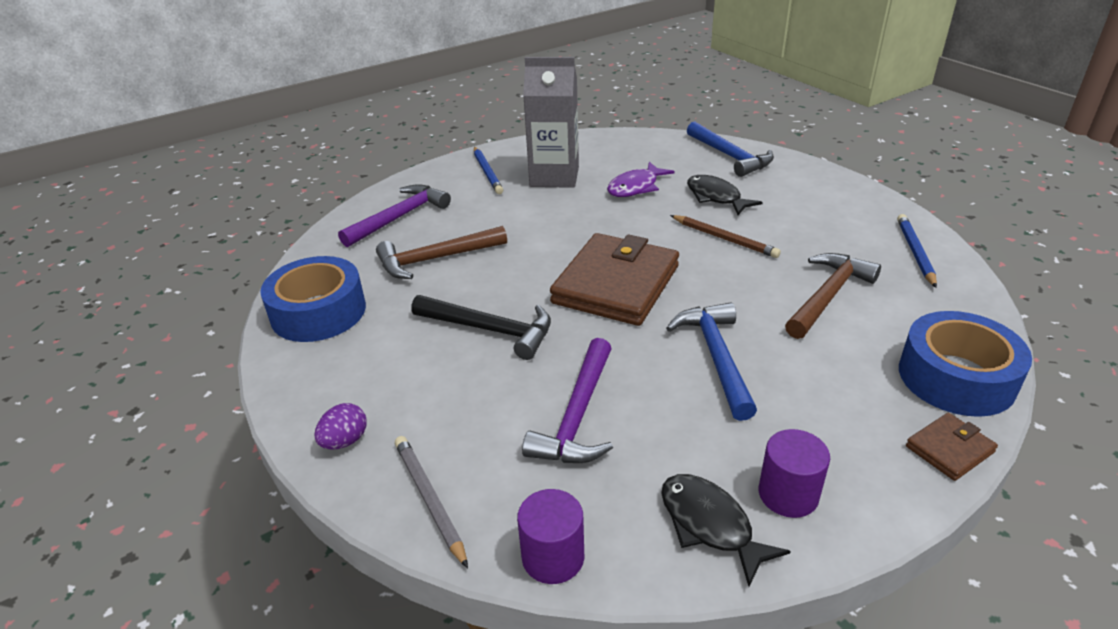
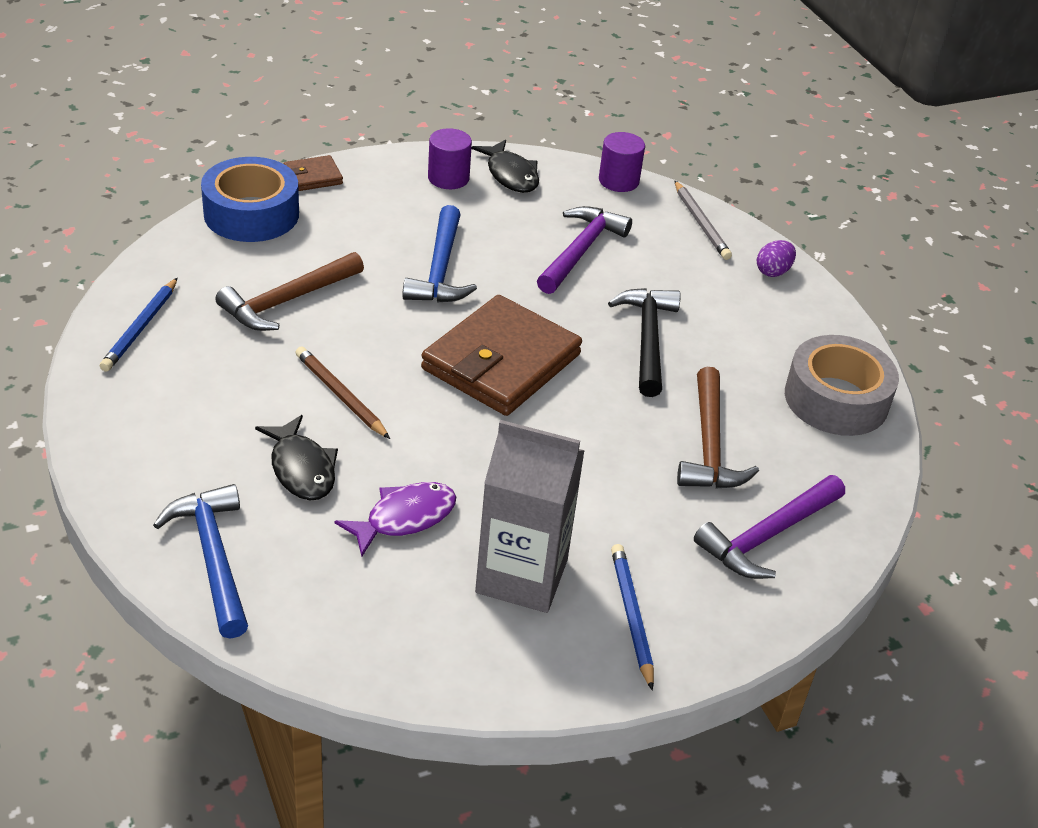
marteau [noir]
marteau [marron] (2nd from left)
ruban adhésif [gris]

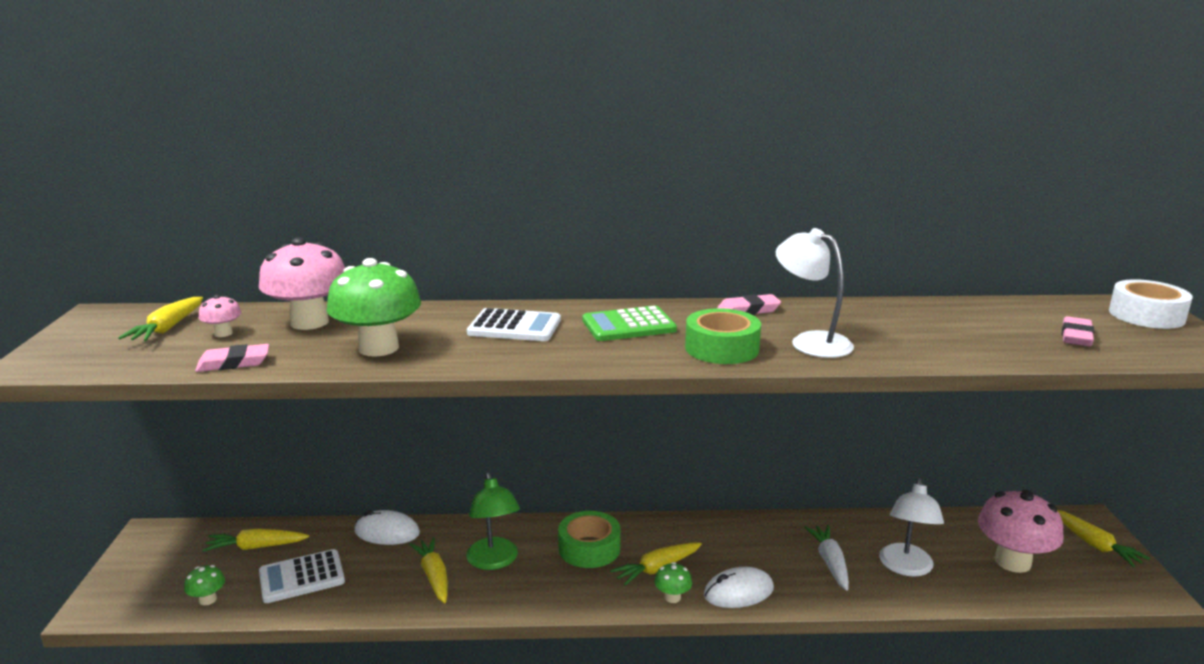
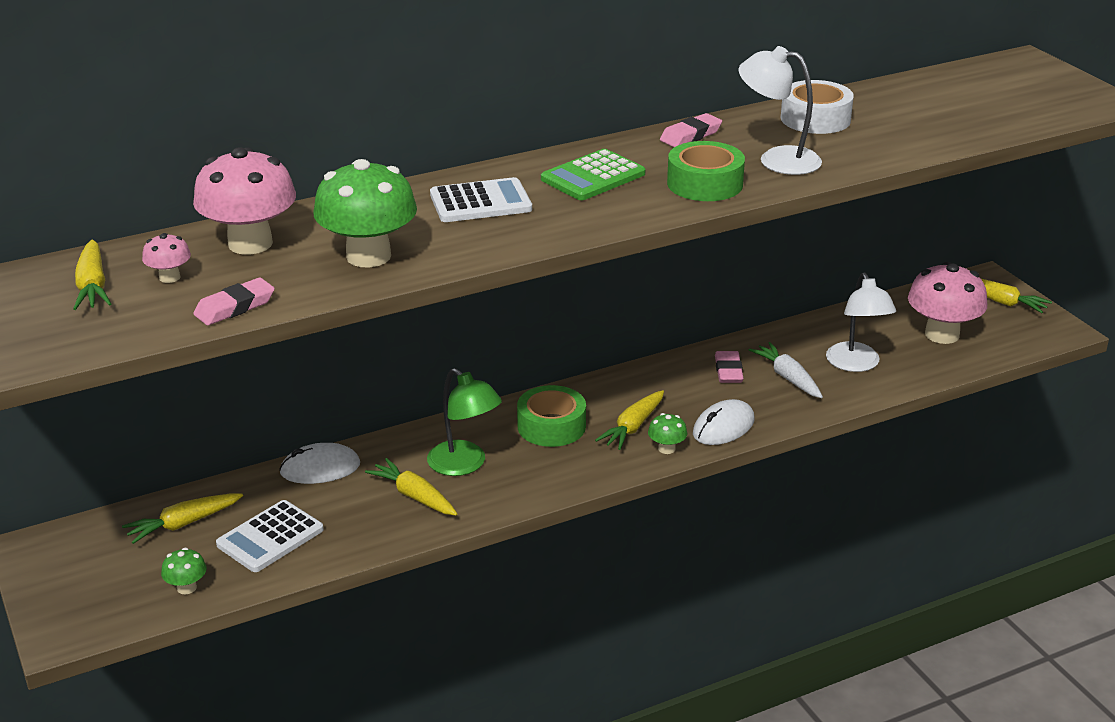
gomme [rose] (3rd from left)
ruban adhésif [blanc]

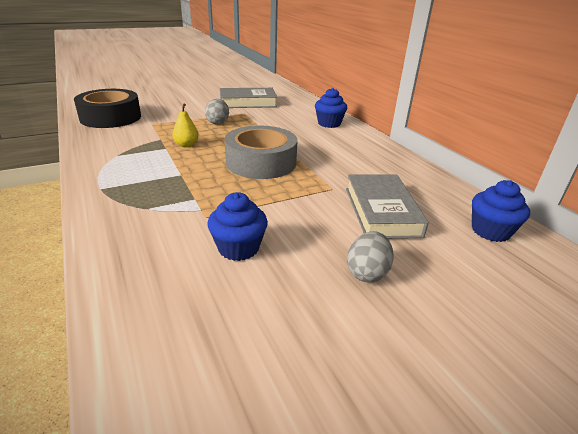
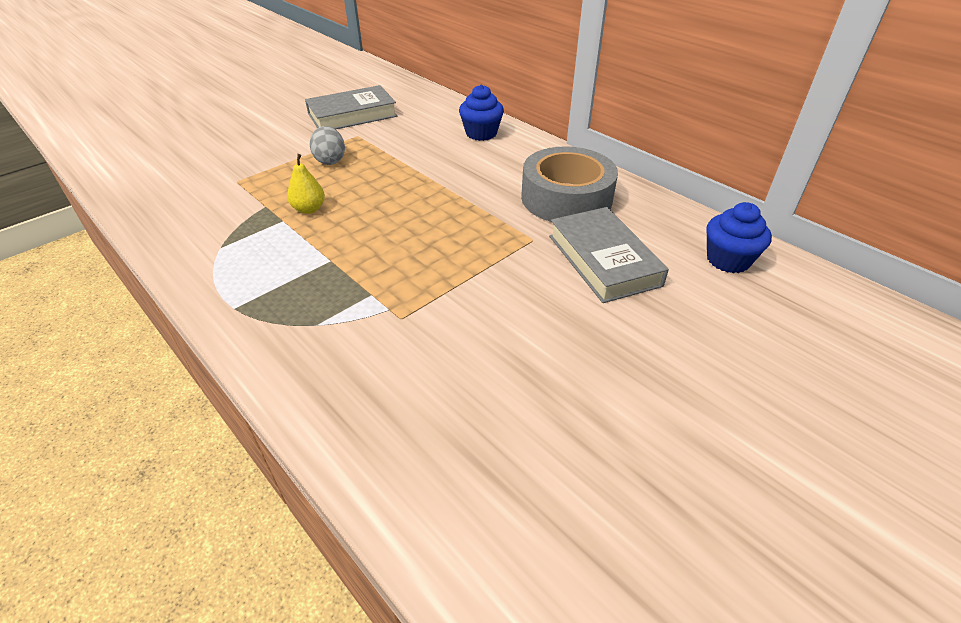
ruban adhésif [gris]
ruban adhésif [noir]
muffin [bleu] (1st from left in the first image)
œuf [gris] (2nd from left in the first image)

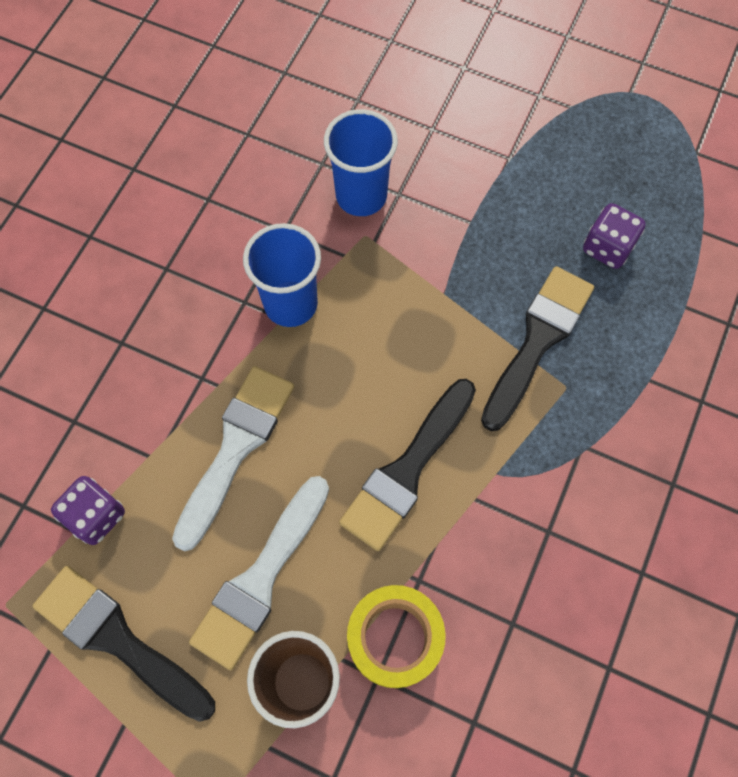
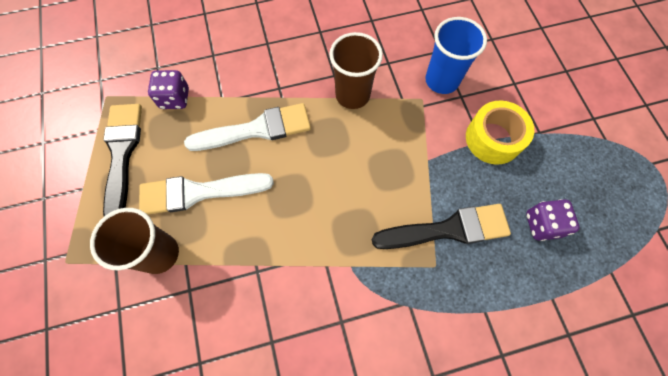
gobelet [marron] (2nd from left)
ruban adhésif [jaune]
pinceau [noir] (2nd from left in the first image)

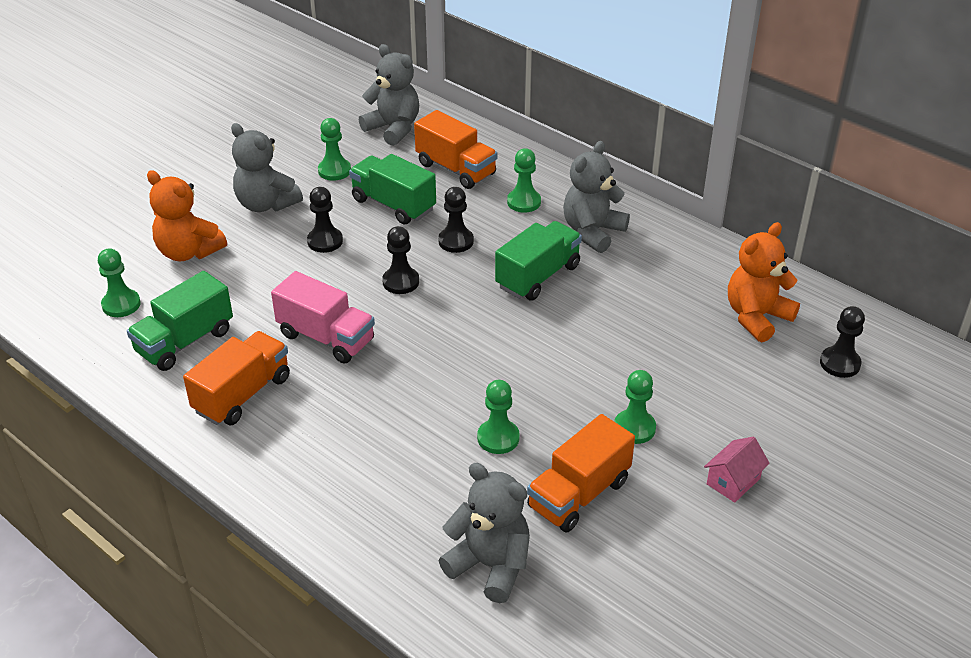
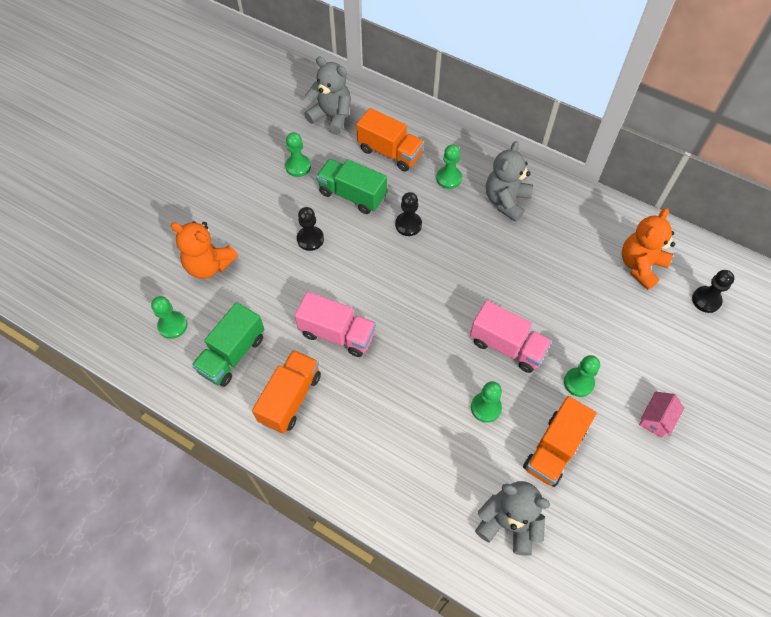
camion [rose] (2nd from left)
ours en peluche [gris] (1st from left in the first image)
pion [noir] (2nd from left in the first image)
camion [vert] (3rd from left in the first image)

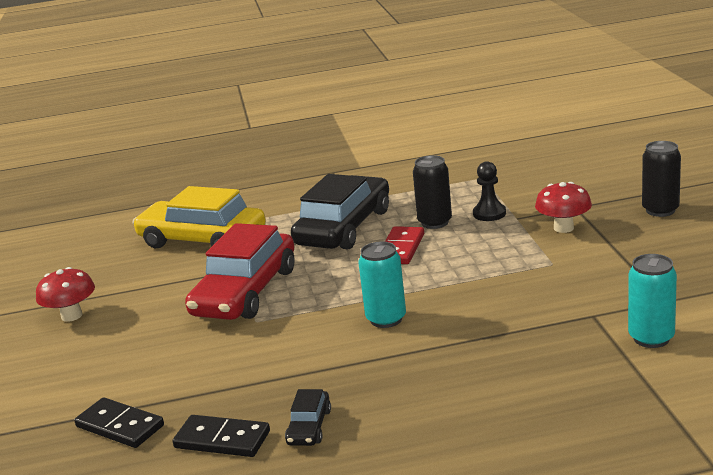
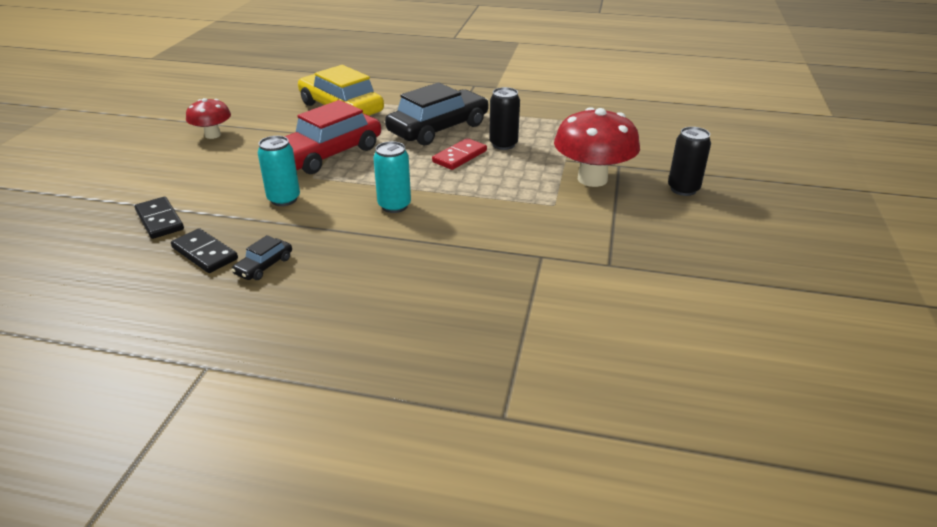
canette [turquoise] (1st from left)
champignon [rouge] (2nd from left)
pion [noir]

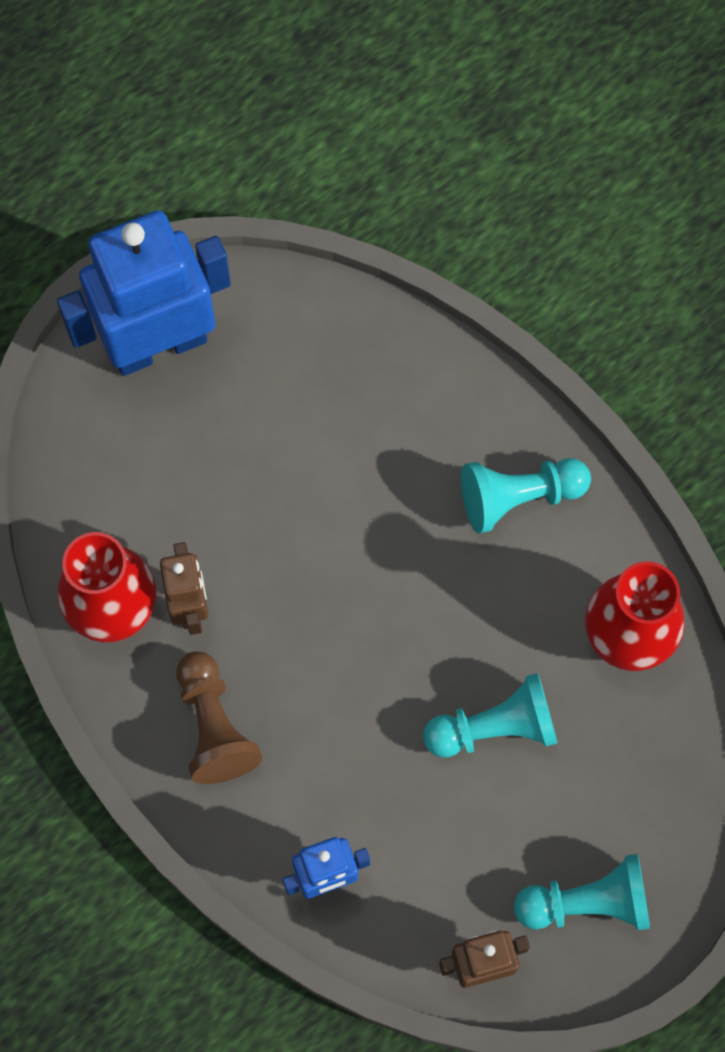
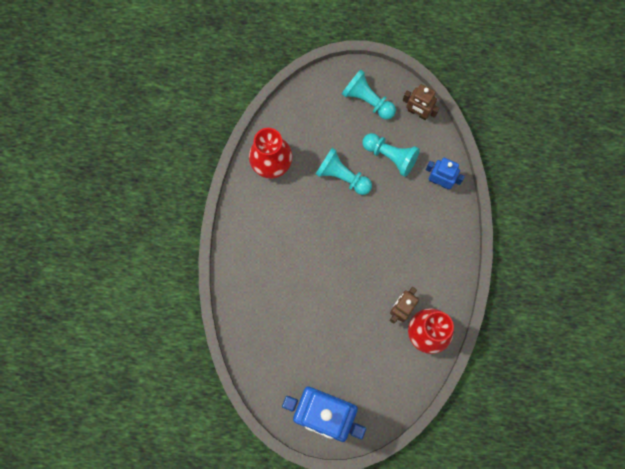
pion [turquoise] (3rd from left)
pion [marron]

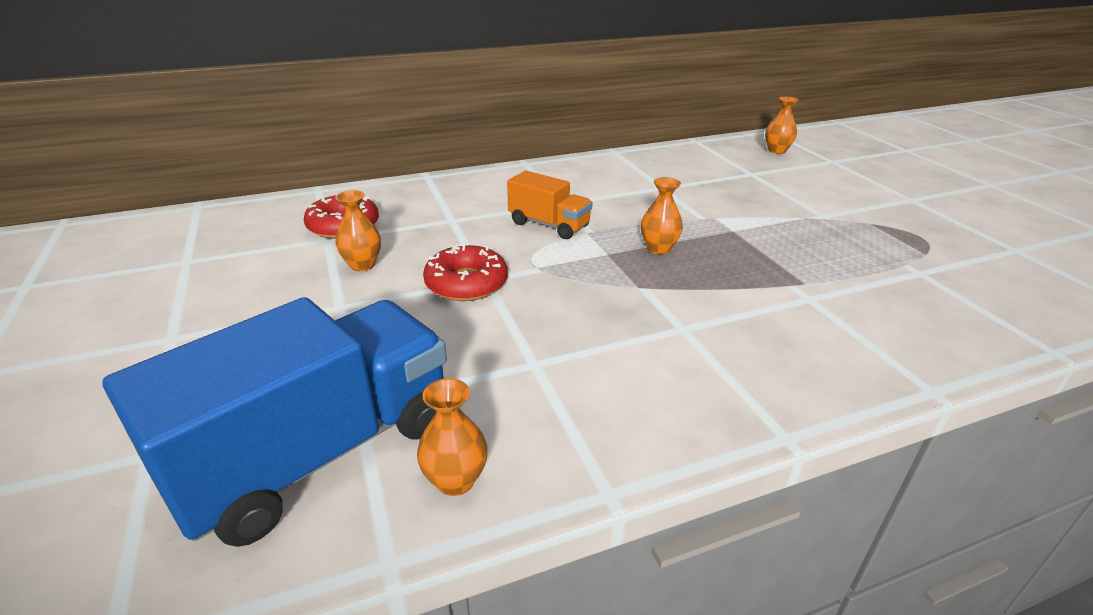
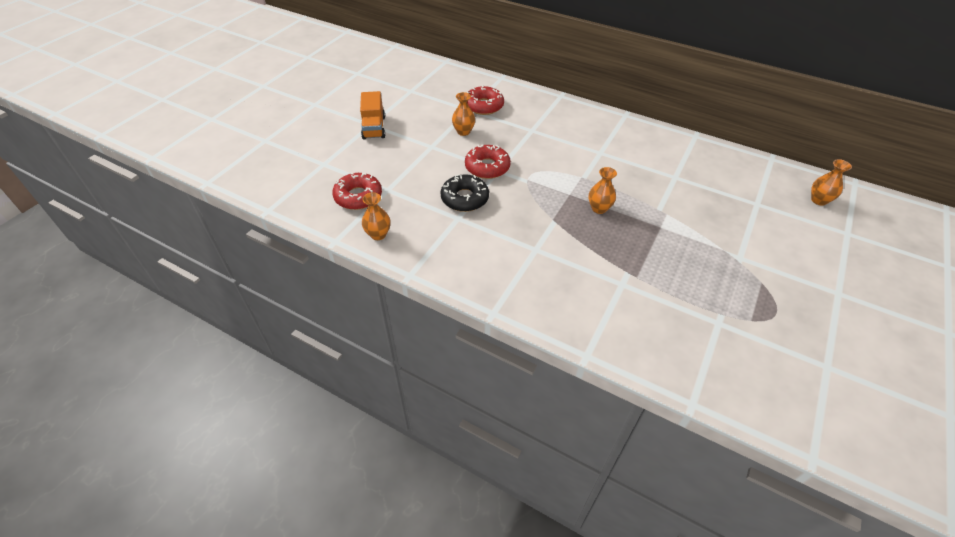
beignet [rouge] (1st from left)
camion [orange]
beignet [noir]

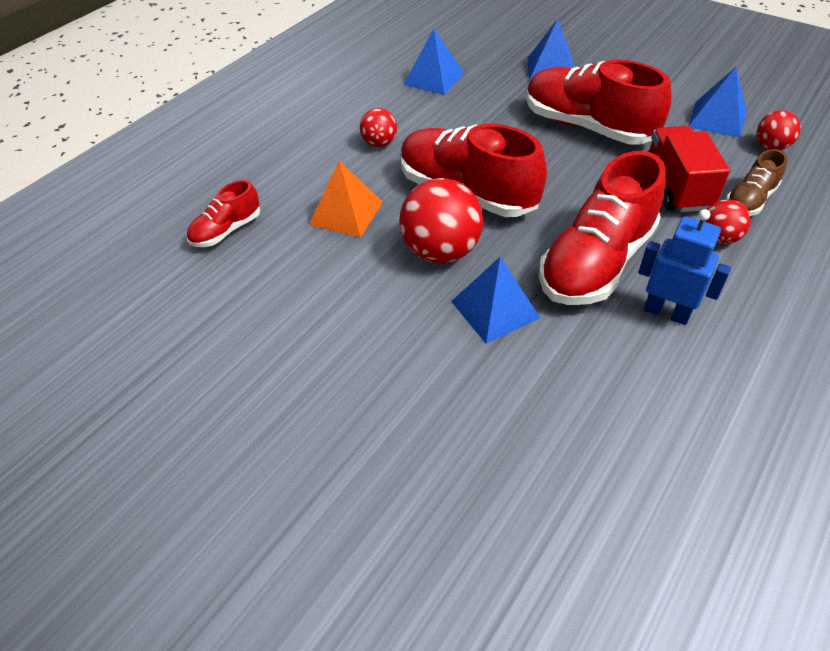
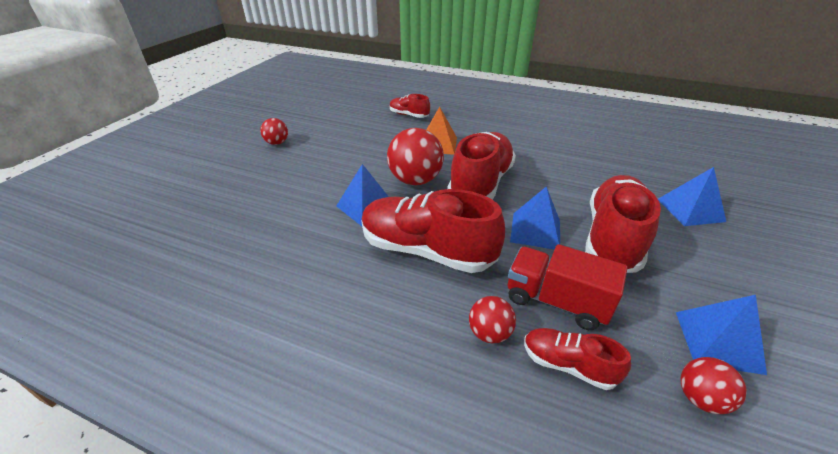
balle [rouge] (1st from left)
camion [rouge]
pyramide [bleu] (2nd from left)
chaussure [rouge] (4th from left)
robot [bleu]

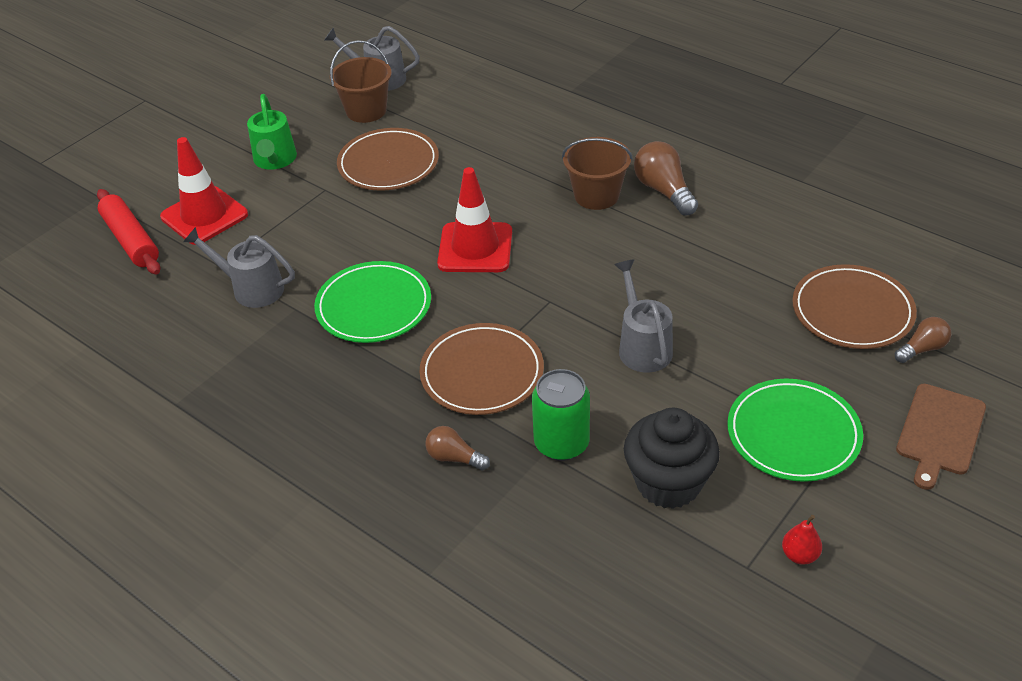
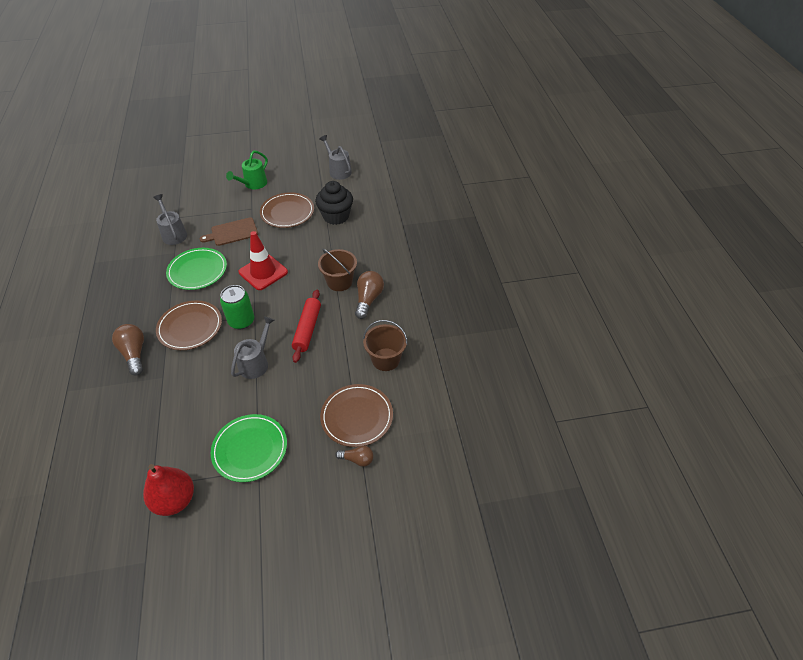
ampoule [marron] (1st from left)
poire [rouge]
planche à découper [marron]
canette [vert]
rouleau à pâtisserie [rouge]
muffin [noir]
seau [marron] (2nd from left)
cône de chantier [rouge] (1st from left in the first image)

